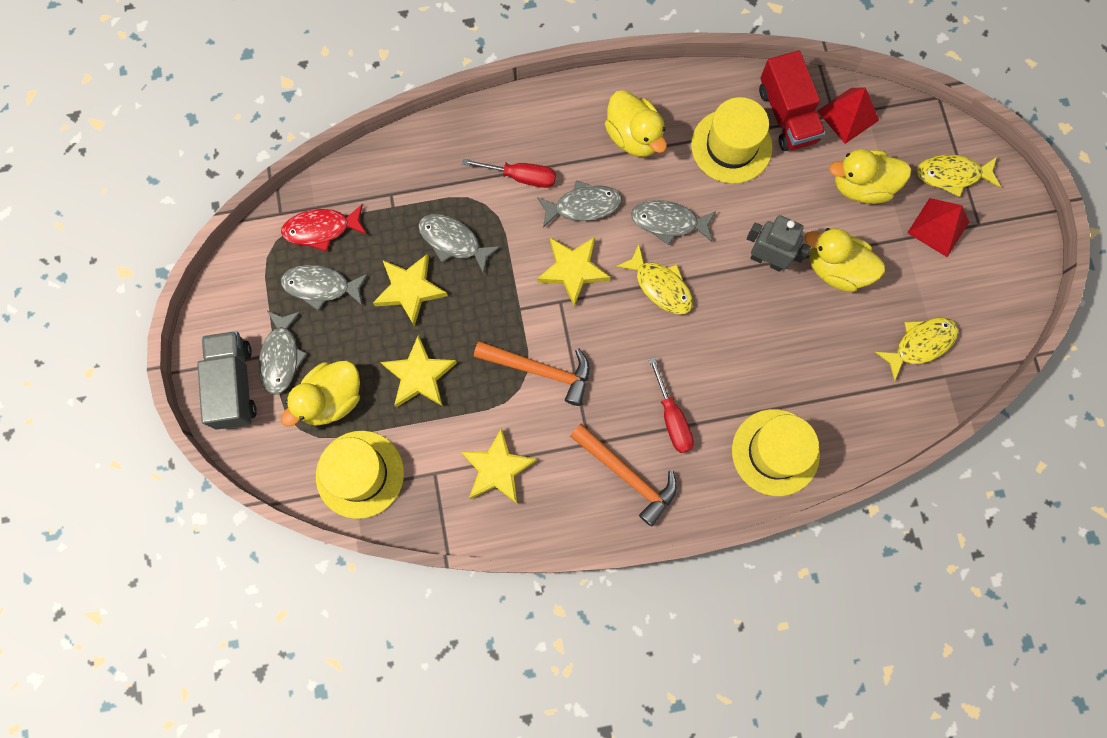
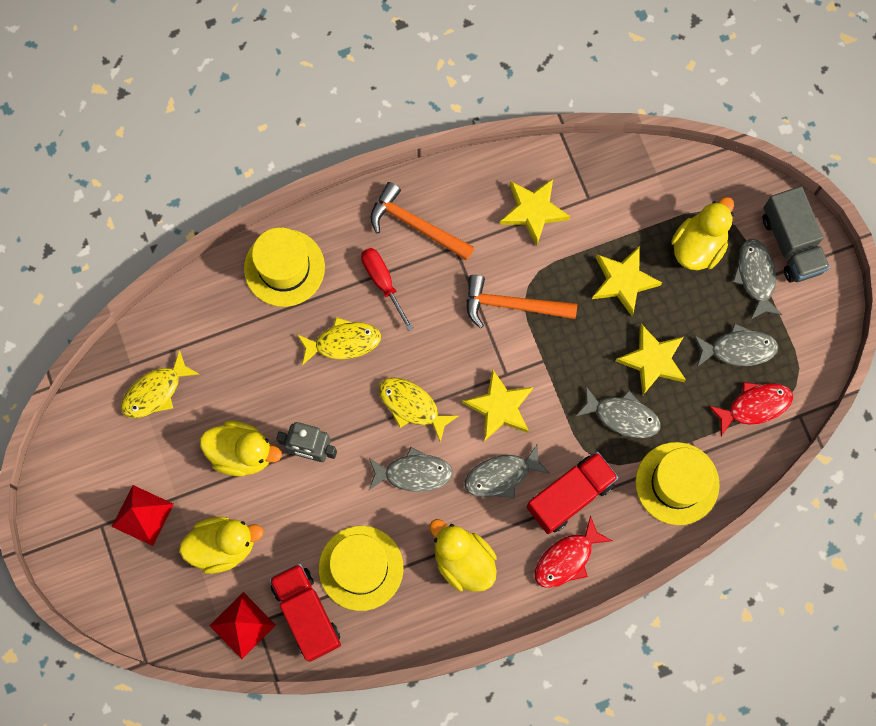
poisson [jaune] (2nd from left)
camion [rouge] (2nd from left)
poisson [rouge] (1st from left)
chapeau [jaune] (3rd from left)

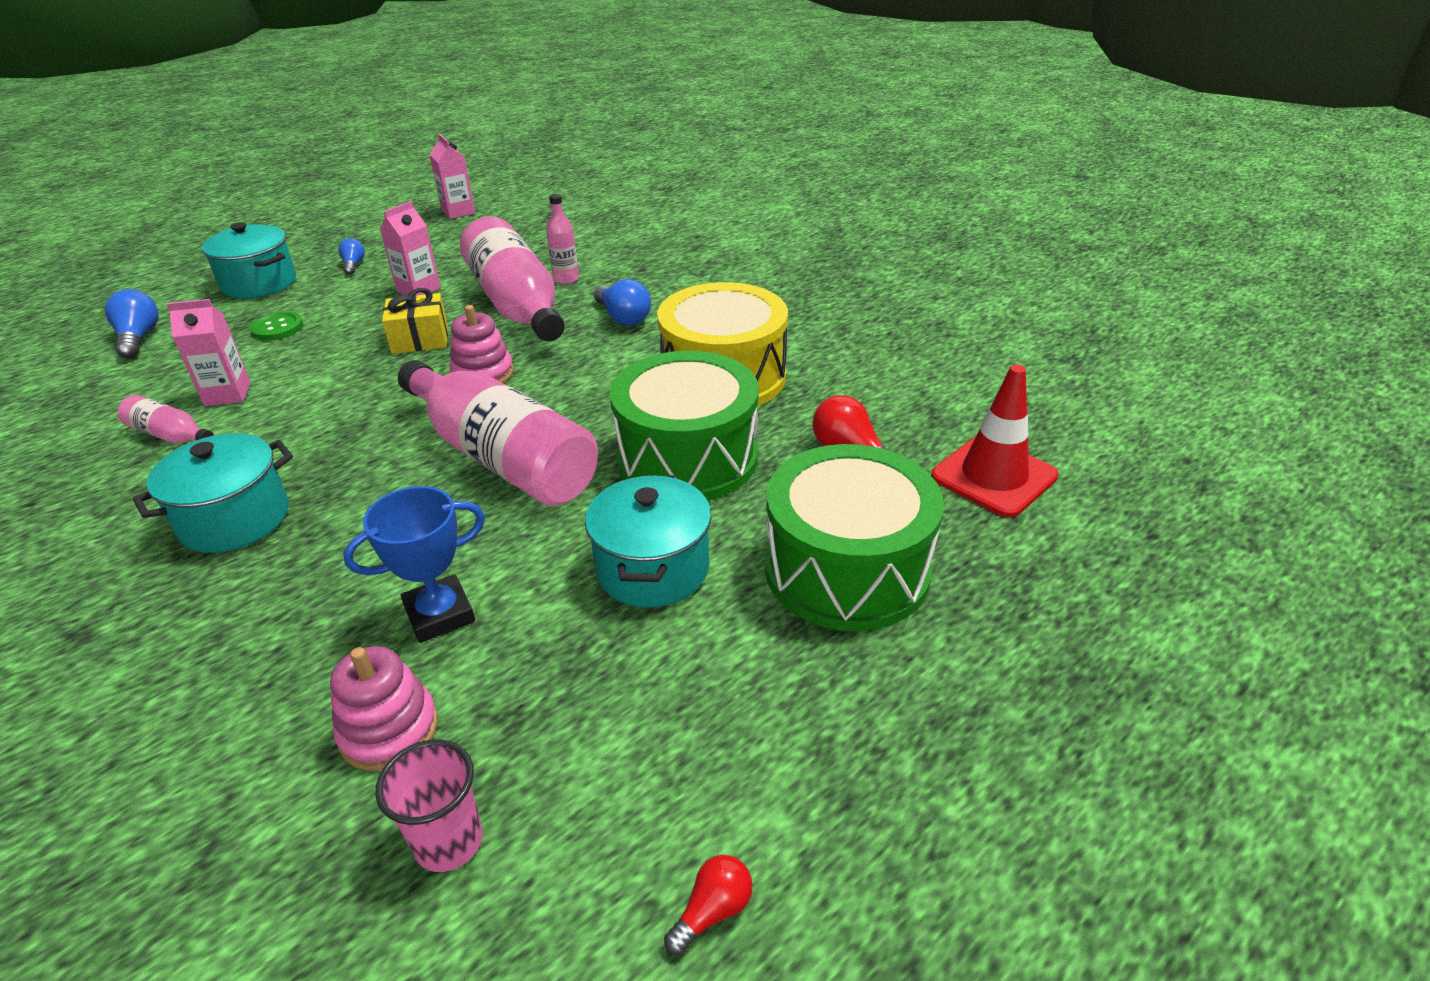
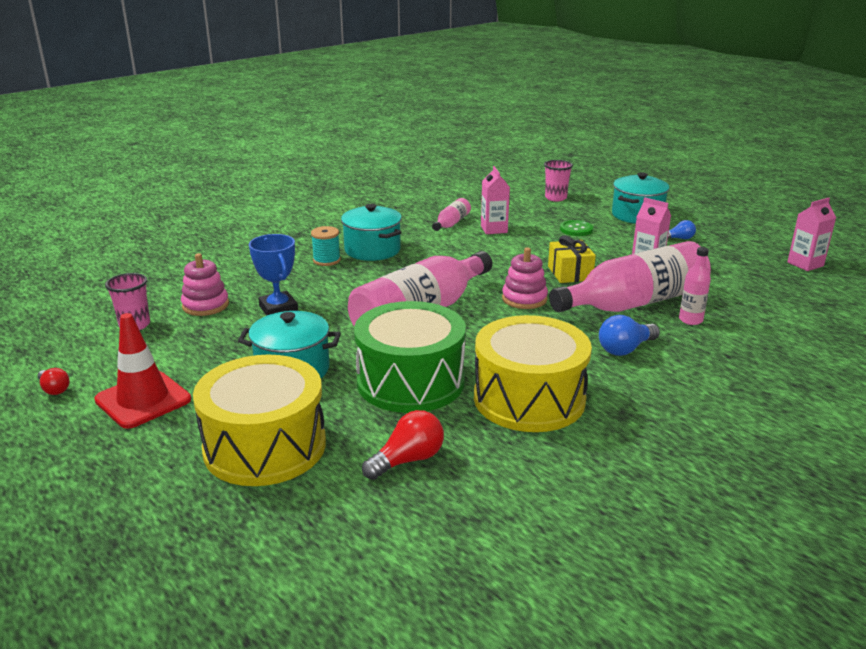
cône de chantier [rouge]
tambour [jaune] (1st from left)
bobine [turquoise]
gobelet [rose] (2nd from left)

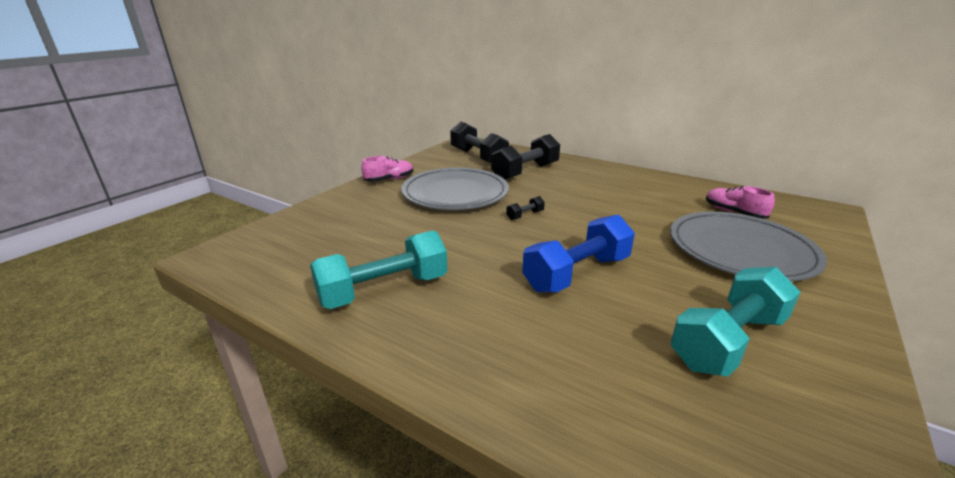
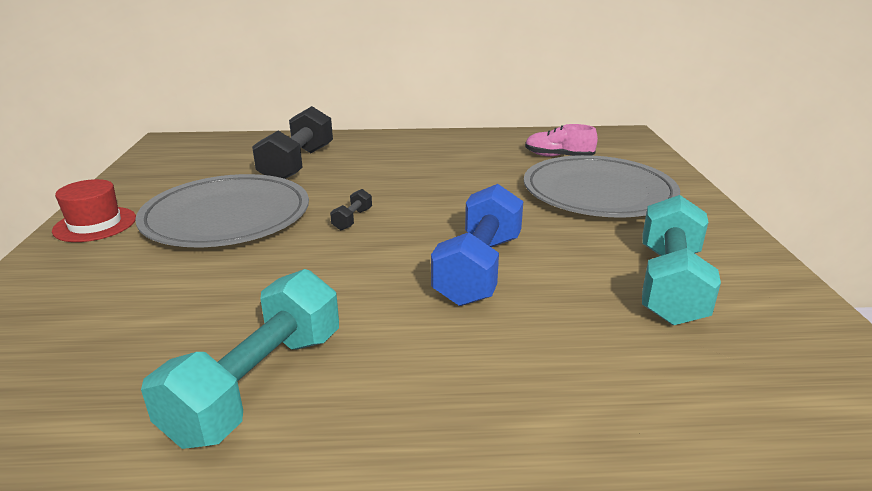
chapeau [rouge]
haltère [noir] (1st from left in the first image)

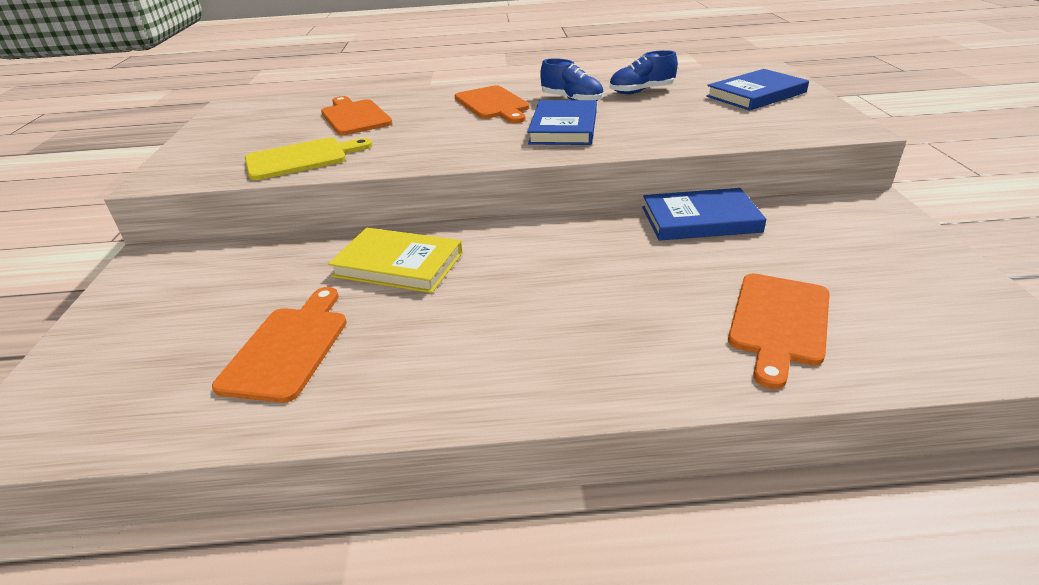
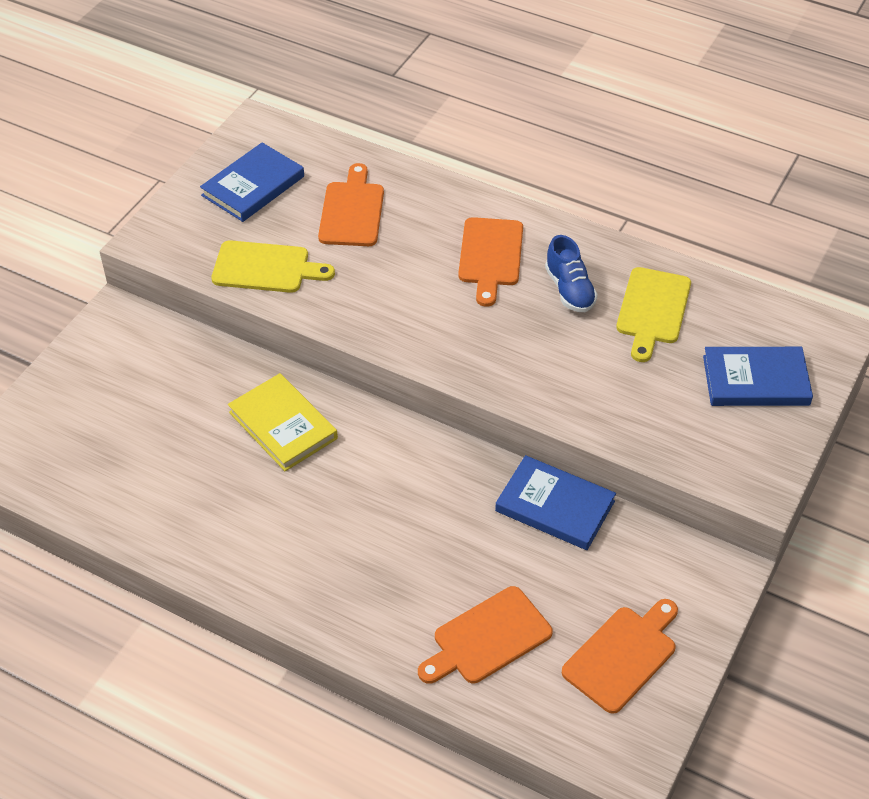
livre [bleu] (1st from left)
planche à découper [orange] (4th from left)
planche à découper [jaune] (2nd from left)

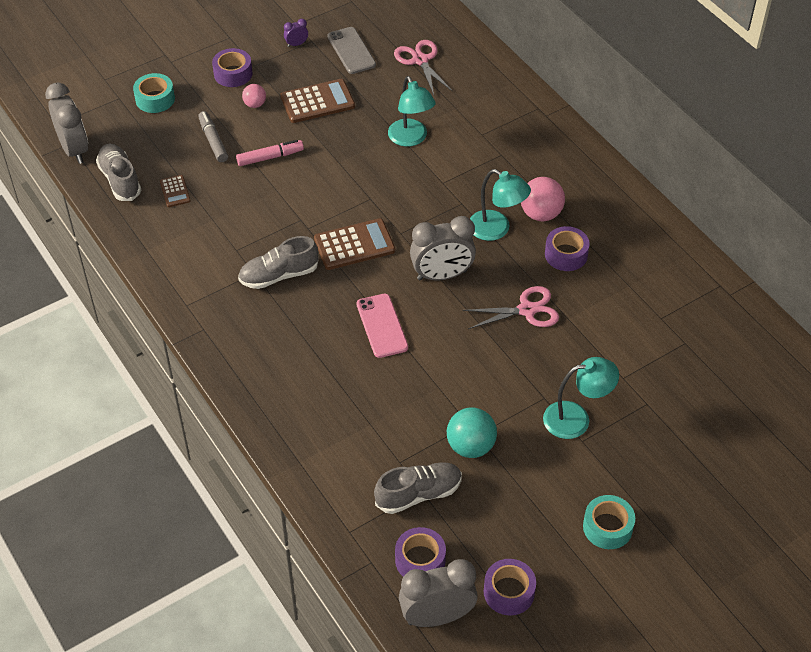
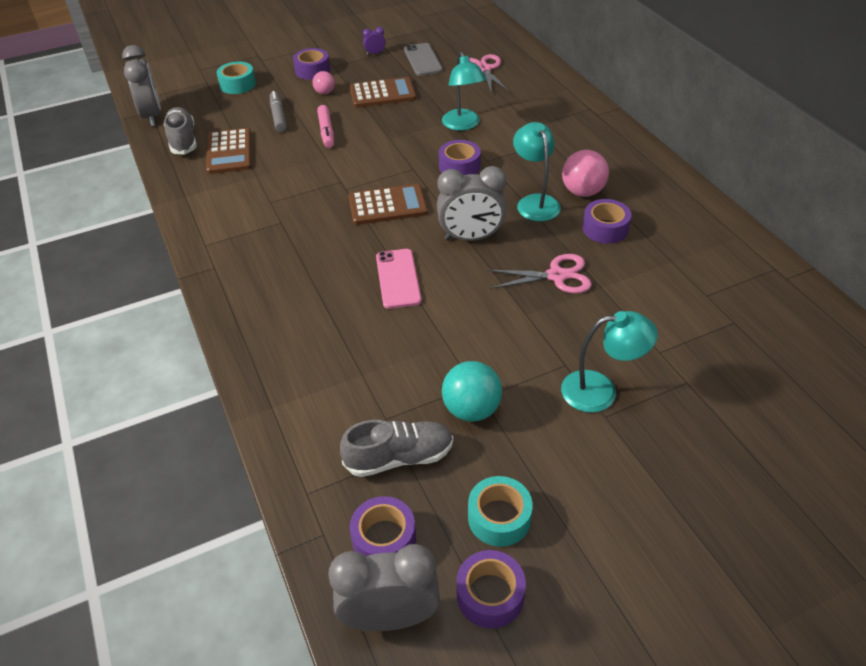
calculatrice [marron] (1st from left)
feutre [rose]
ruban adhésif [violet] (3rd from left)
ruban adhésif [turquoise] (2nd from left)
lampe [turquoise] (2nd from left)
chaussure [gris] (2nd from left in the first image)

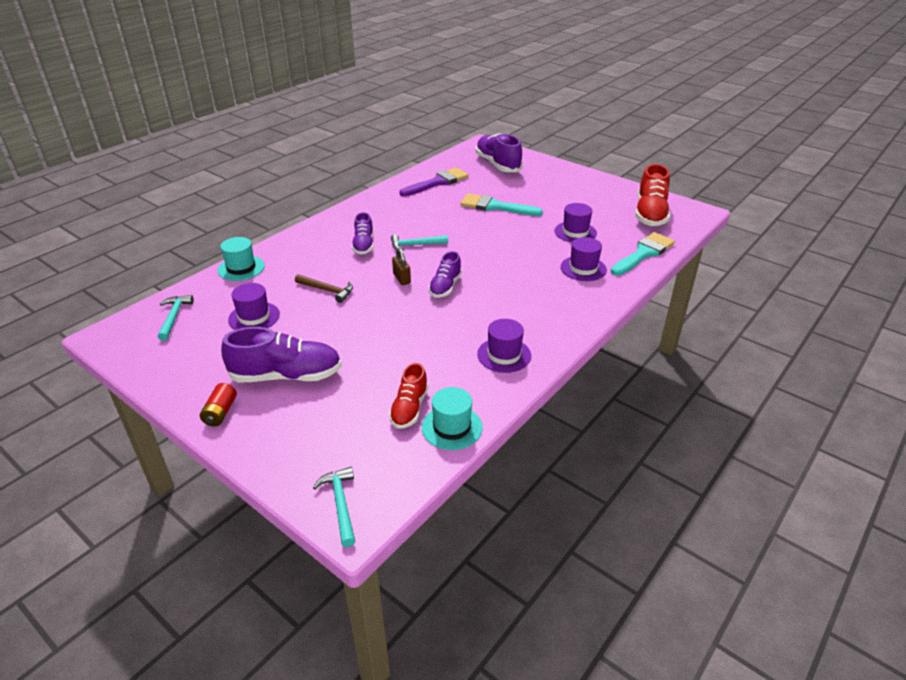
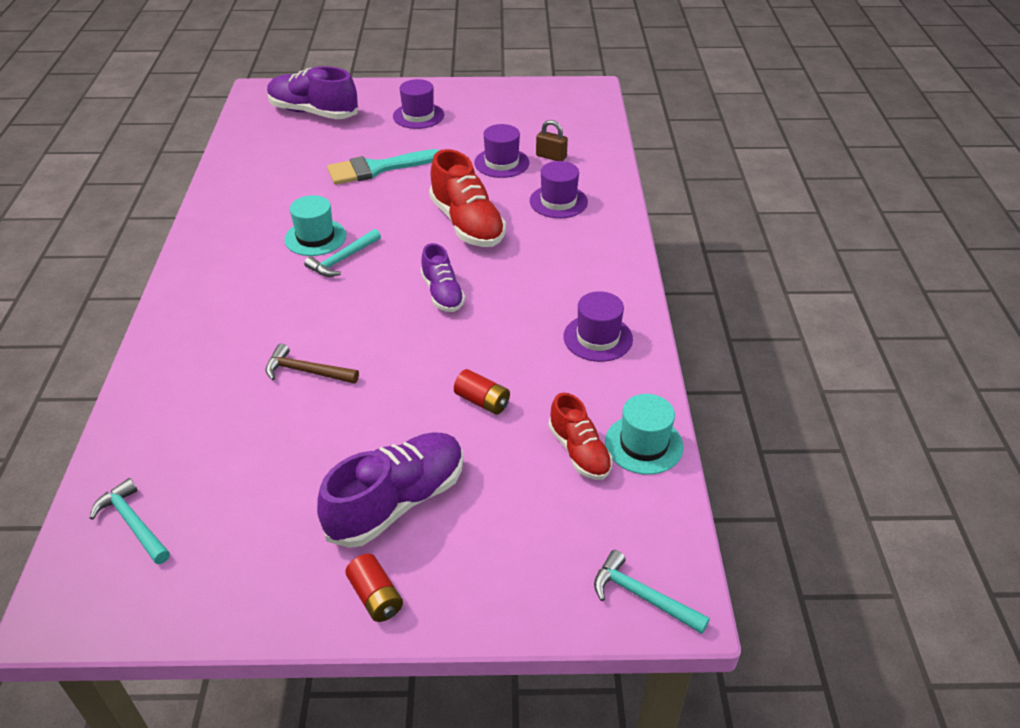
marteau [marron]
chapeau [turquoise] (1st from left)
chapeau [violet] (1st from left)
chaussure [rouge] (1st from left)
pile [rouge] (2nd from left)
cadenas [marron]
chaussure [violet] (2nd from left in the first image)
pinceau [violet]
pinceau [turquoise] (2nd from left in the first image)

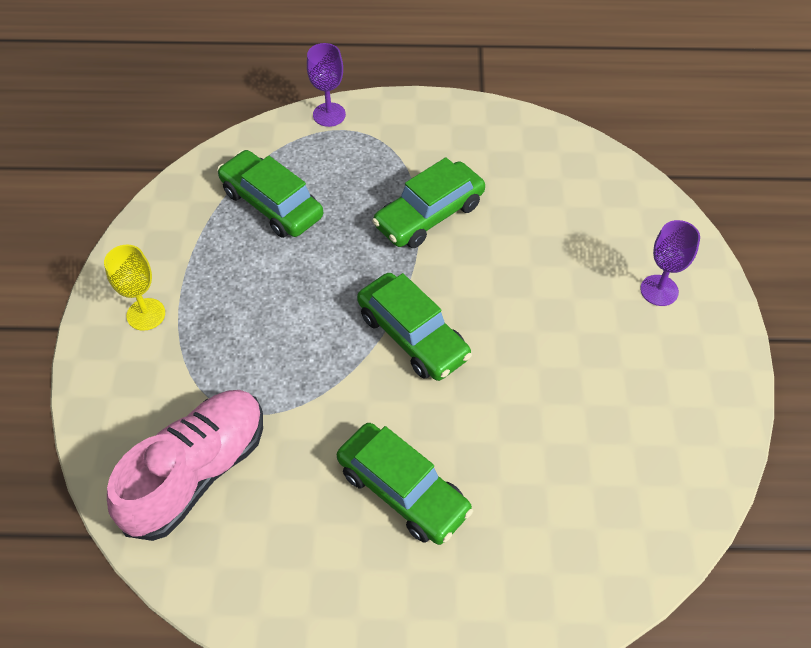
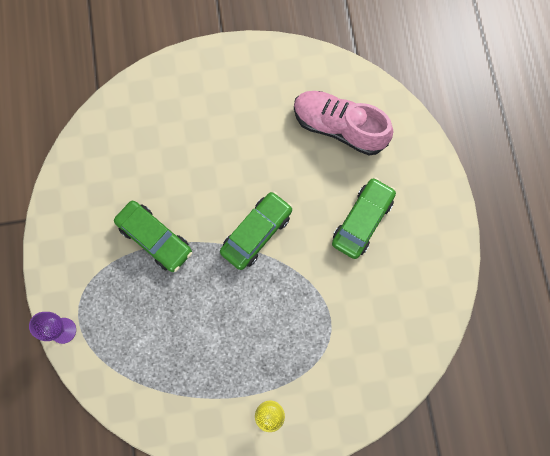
chaussure [rose]
voiture [vert] (1st from left in the first image)
verre à pied [violet] (2nd from left in the first image)

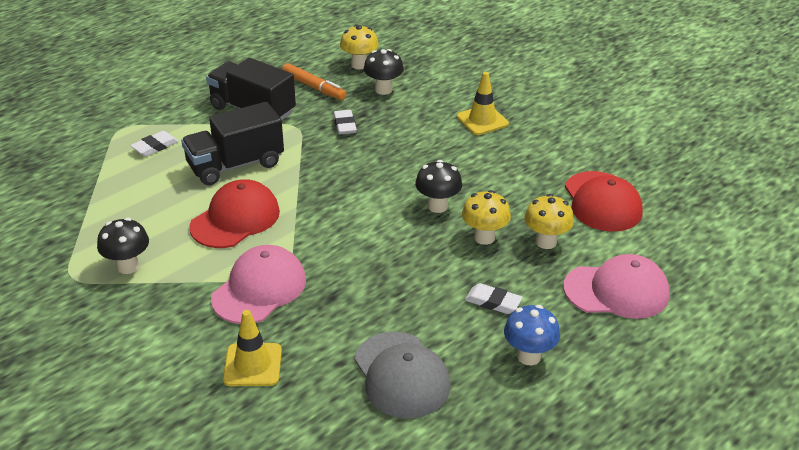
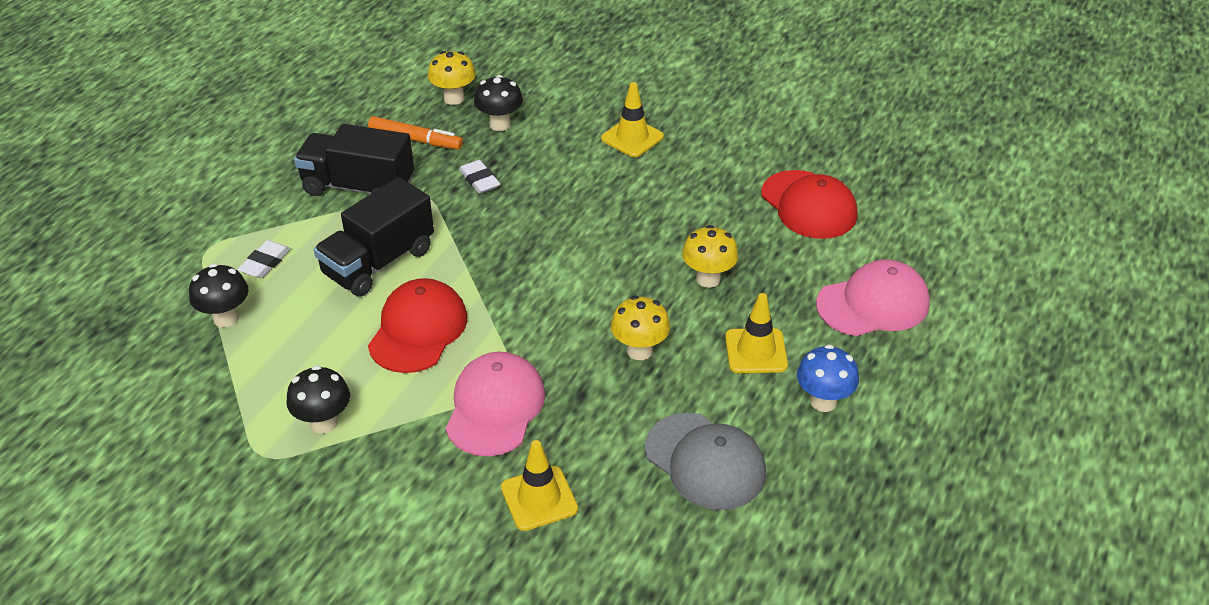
champignon [noir] (1st from left)
champignon [jaune] (2nd from left)
cône de chantier [jaune] (3rd from left)

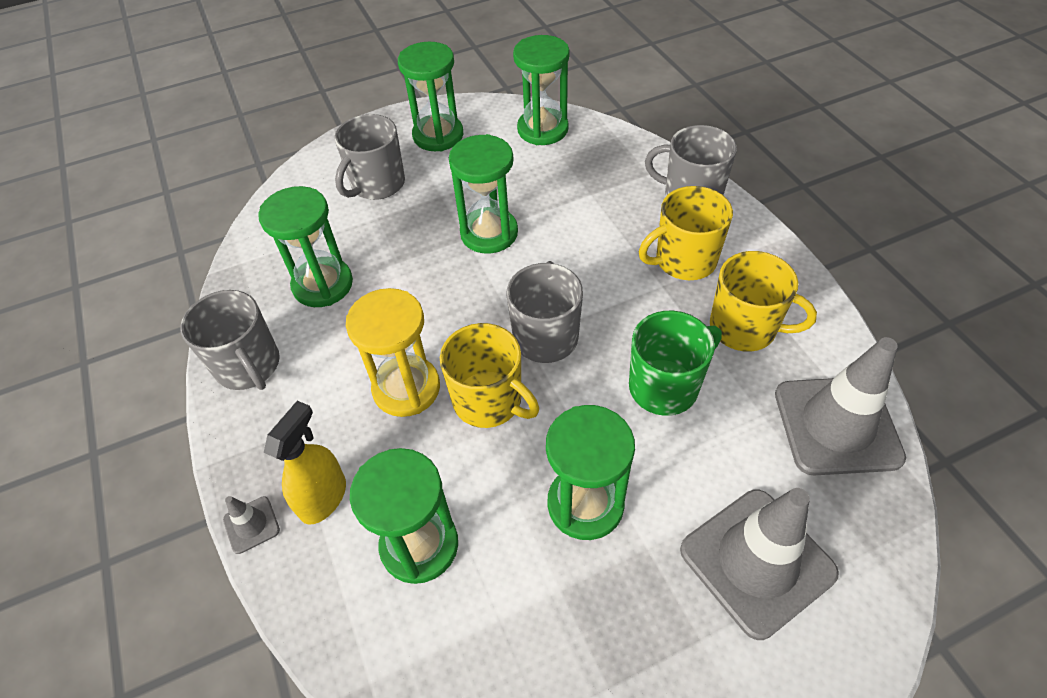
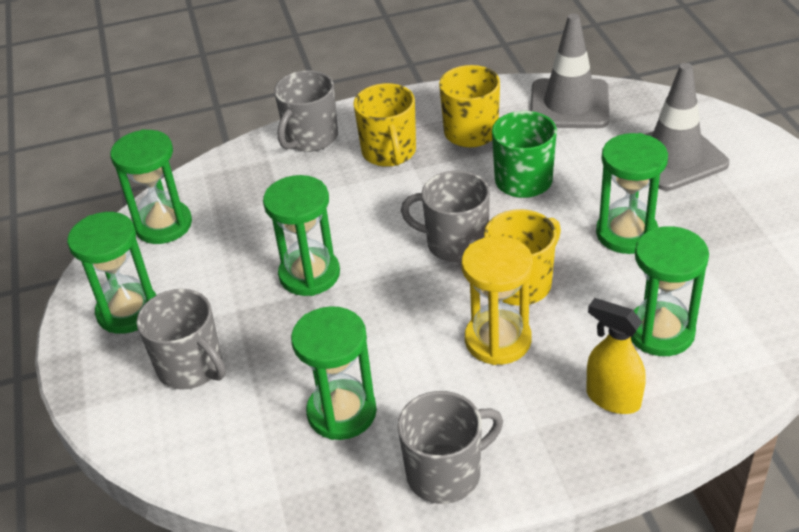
cône de chantier [gris] (1st from left in the first image)

